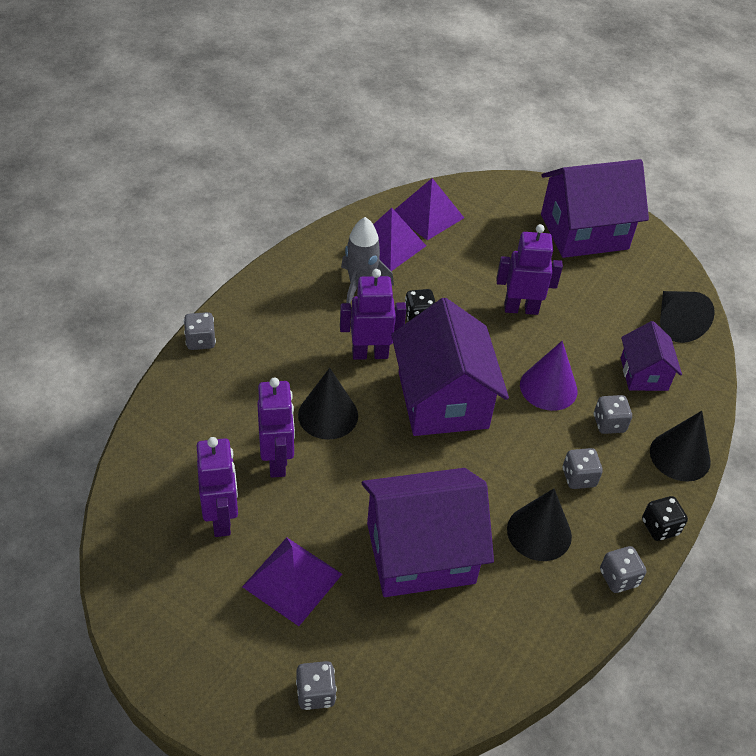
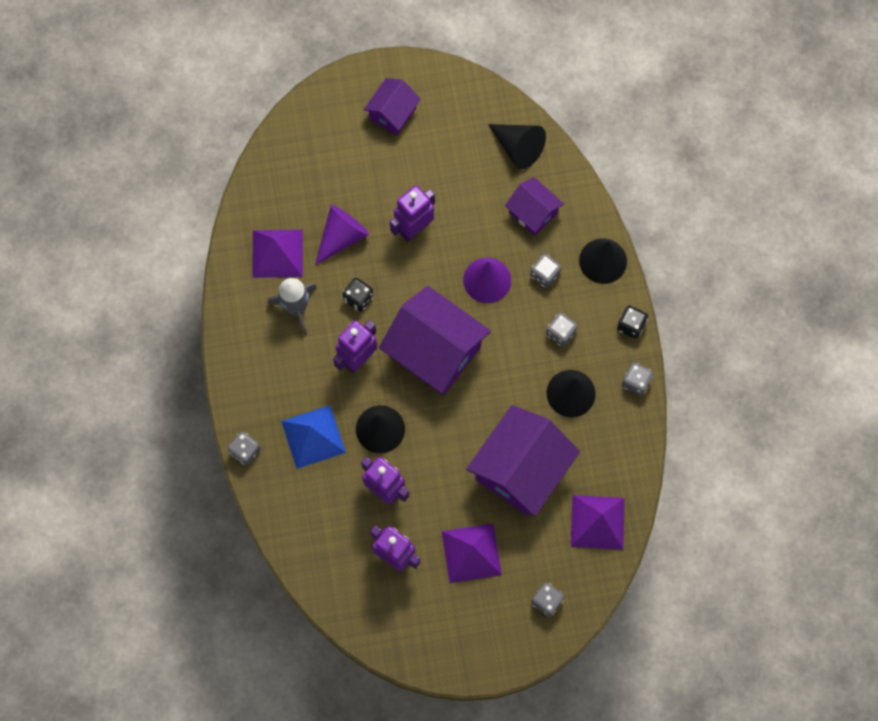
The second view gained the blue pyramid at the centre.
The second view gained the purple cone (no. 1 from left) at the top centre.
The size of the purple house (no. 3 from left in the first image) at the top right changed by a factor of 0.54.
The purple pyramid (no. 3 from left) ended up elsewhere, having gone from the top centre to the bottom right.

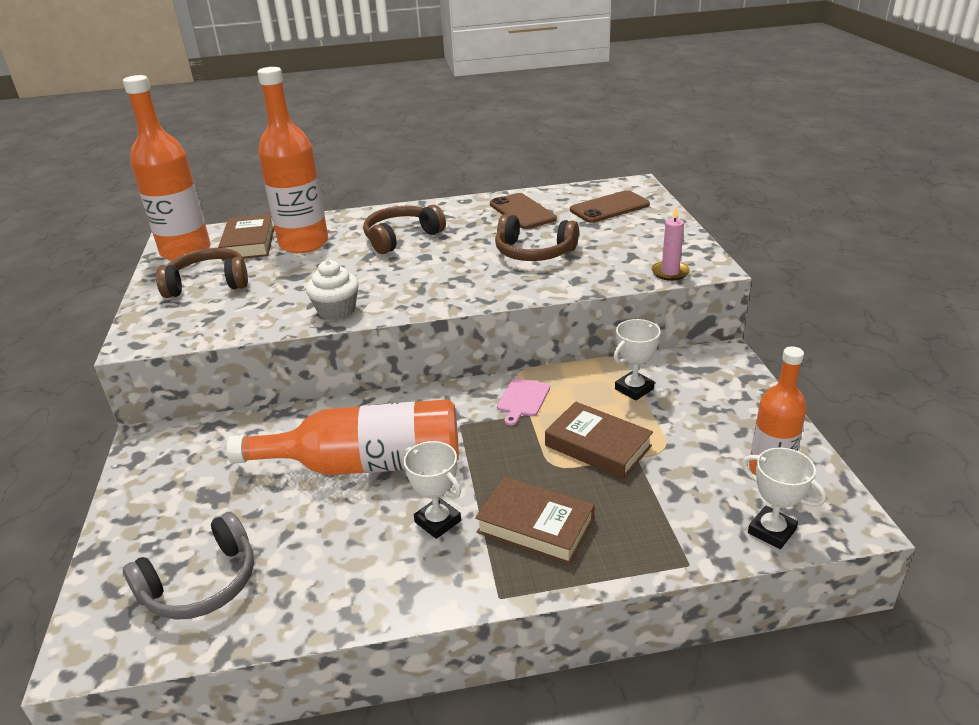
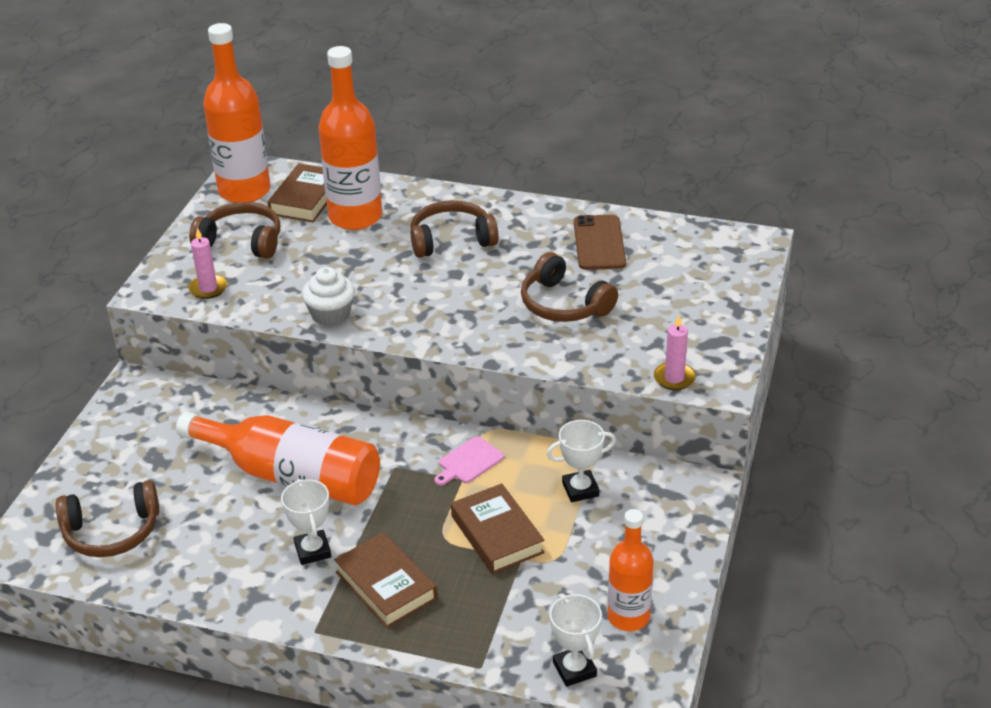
What was the grey headphones at the bottom left turned into the brown headphones (no. 1 from left) at the bottom left.
The second view gained the pink candle (no. 1 from left) at the middle left.
The second view lost the brown phone (no. 2 from left) at the top centre.

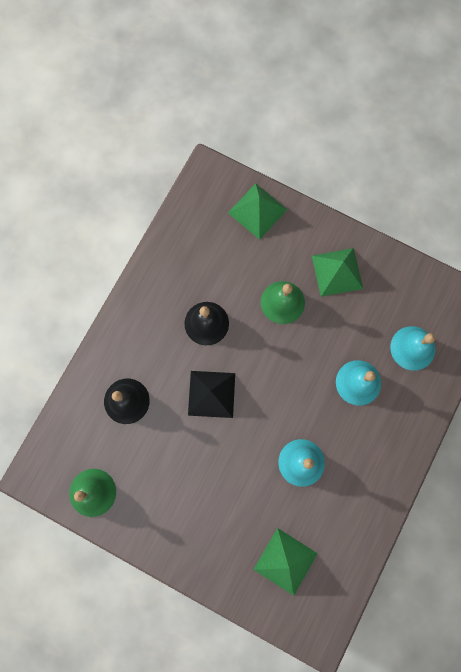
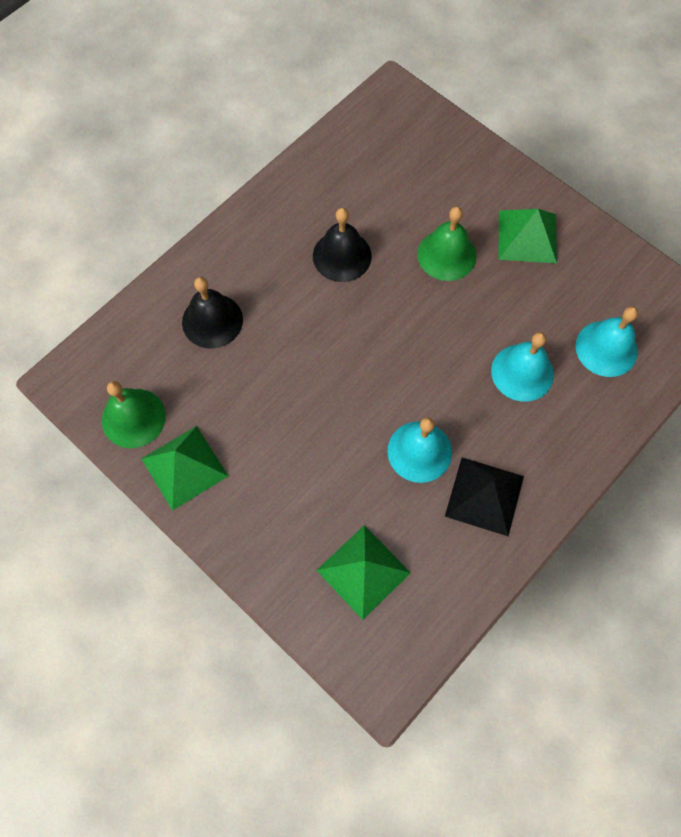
The green pyramid (no. 1 from left) ended up elsewhere, having gone from the top centre to the middle left.
The black pyramid ended up elsewhere, having gone from the centre to the middle right.

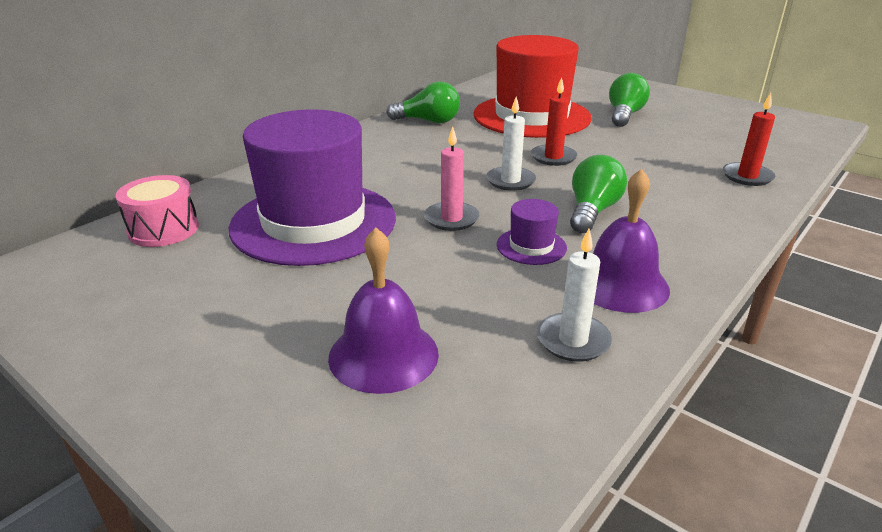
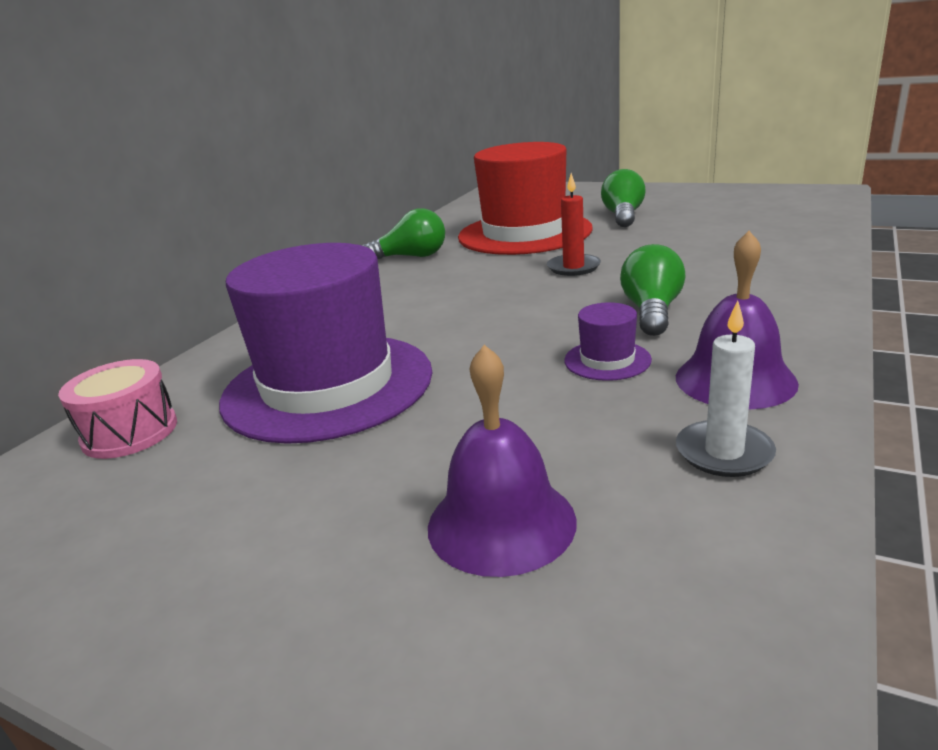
The second view lost the pink candle at the centre.
The second view lost the white candle (no. 1 from left) at the top centre.
The second view lost the red candle (no. 2 from left) at the top right.

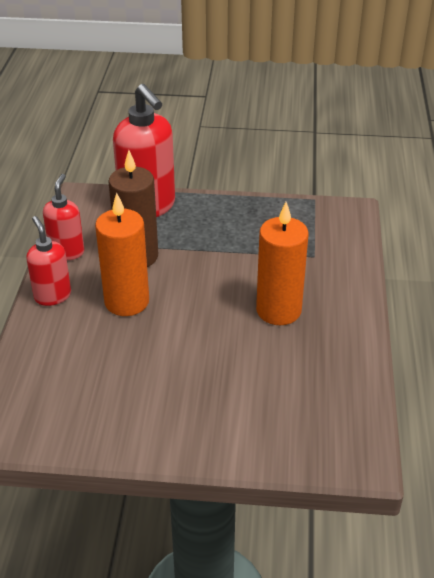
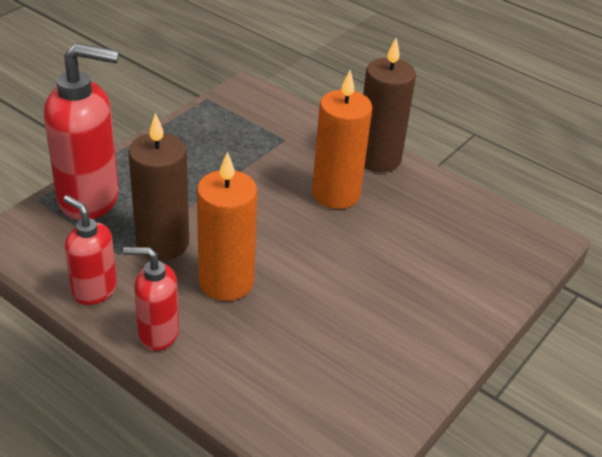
The second view gained the brown candle (no. 2 from left) at the top centre.

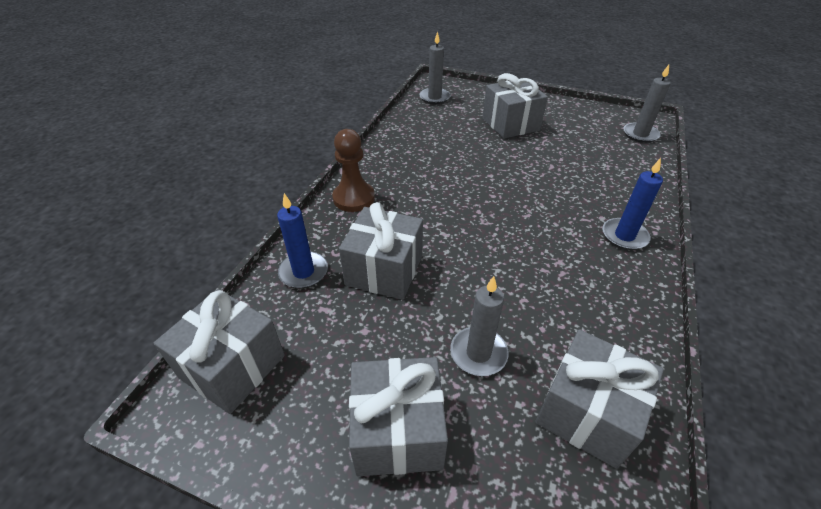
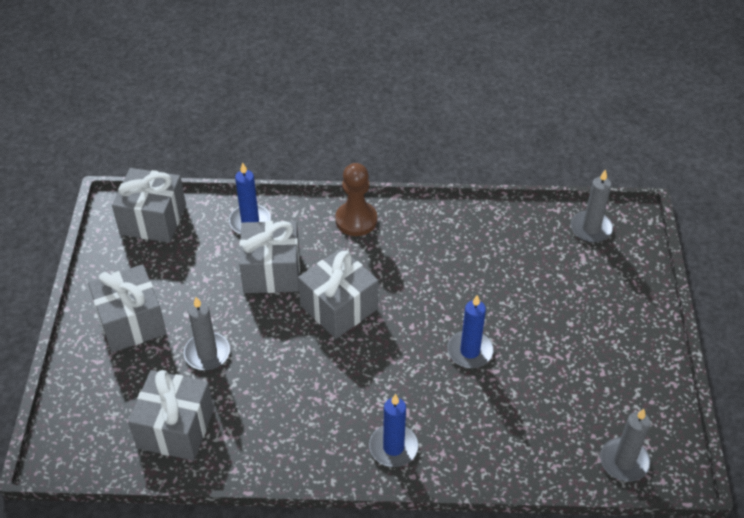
The grey gift (no. 4 from left in the first image) ended up elsewhere, having gone from the top centre to the centre.
The second view gained the blue candle (no. 3 from left) at the centre.

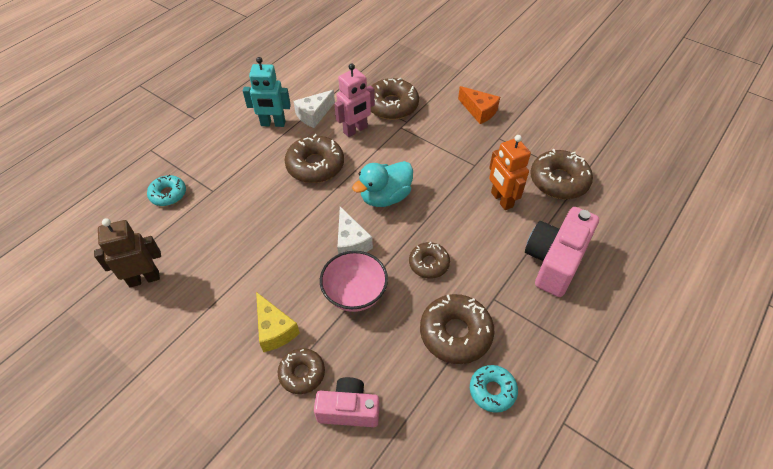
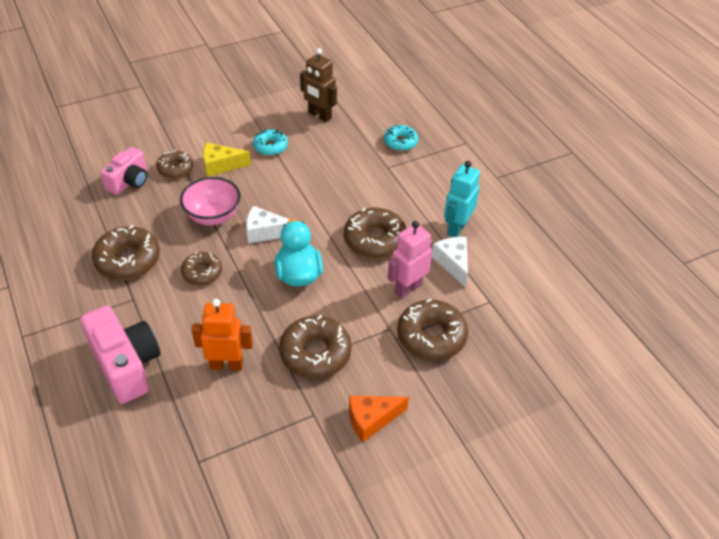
The turquoise donut (no. 2 from left in the first image) ended up elsewhere, having gone from the bottom centre to the top centre.
The brown donut (no. 6 from left in the first image) ended up elsewhere, having gone from the middle right to the centre.
The brown robot at the middle left ended up facing another way, 120 degrees clockwise from before.
The pink robot at the top centre ended up facing another way, 60 degrees clockwise from before.

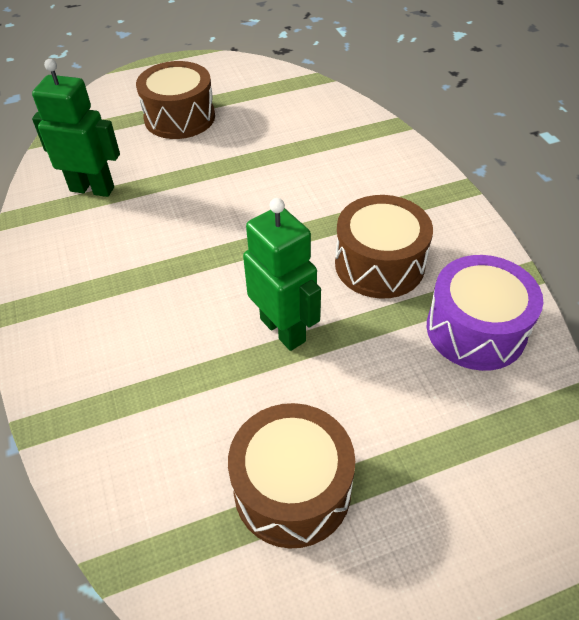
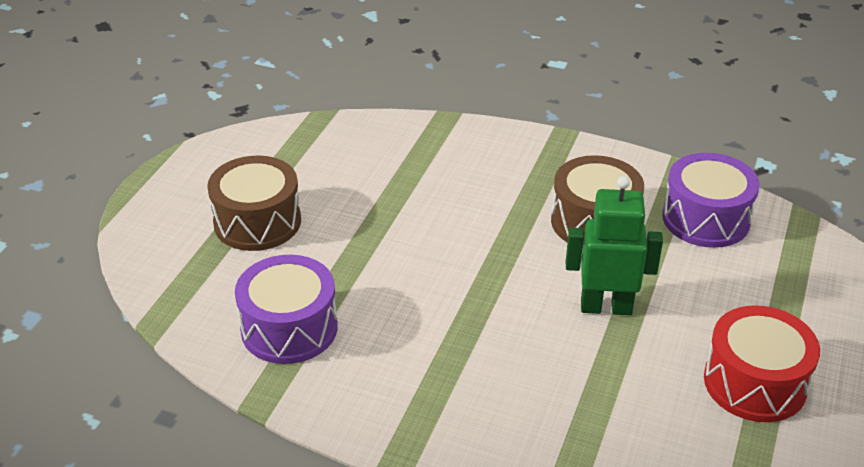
Where the green robot (no. 1 from left) stood at the top left, the purple drum (no. 1 from left) came to stand at the middle left.
What was the brown drum (no. 2 from left) at the bottom centre turned into the red drum at the bottom right.

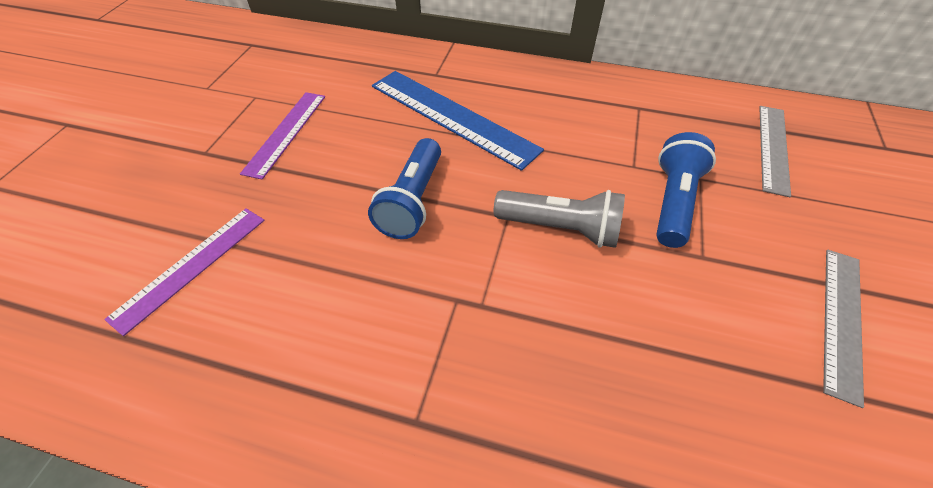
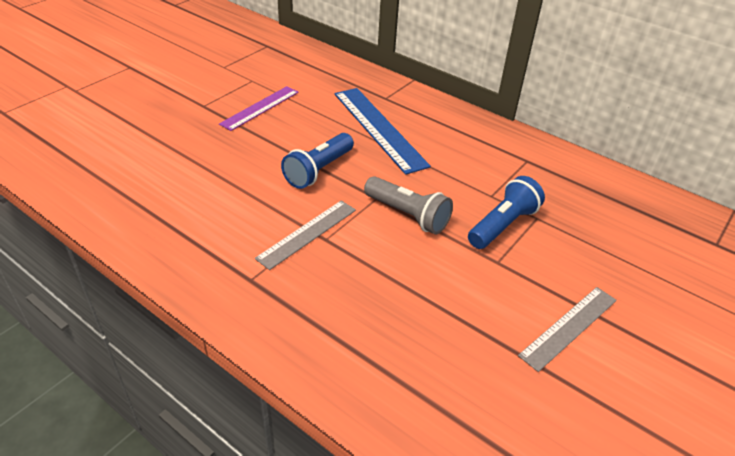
The grey ruler (no. 1 from left) ended up elsewhere, having gone from the top right to the centre.
The second view lost the purple ruler (no. 1 from left) at the middle left.

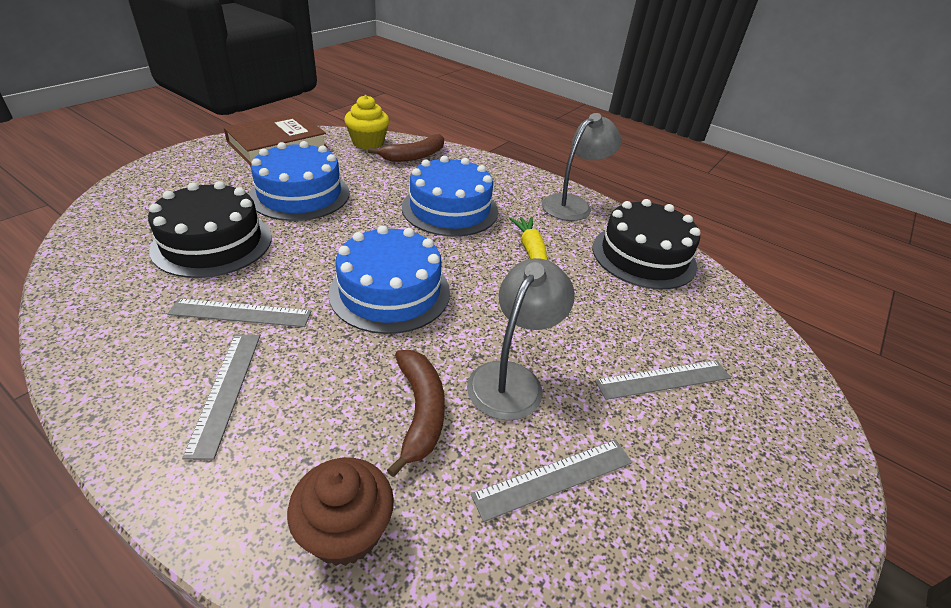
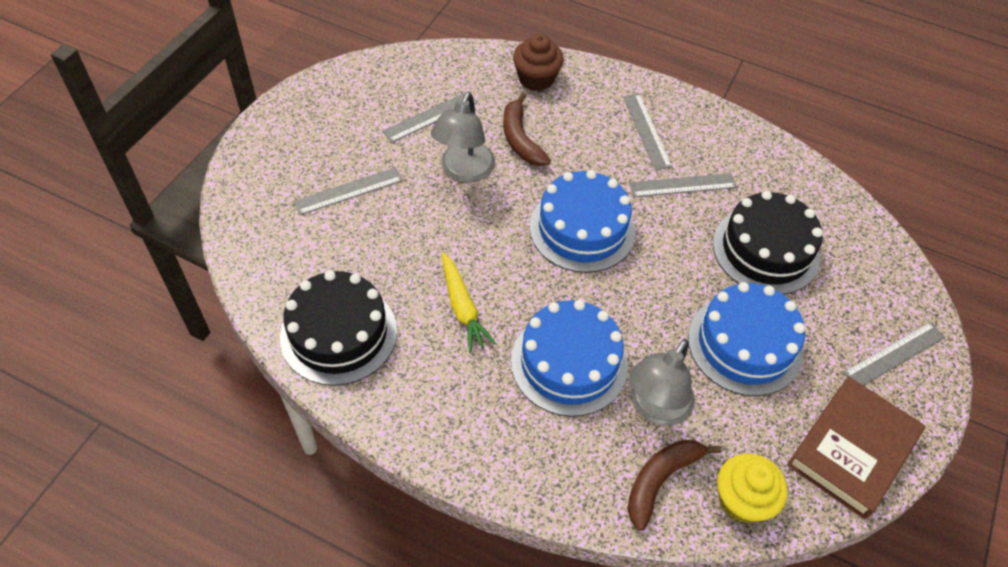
The grey lamp (no. 2 from left) ended up elsewhere, having gone from the top centre to the bottom centre.
The second view gained the grey ruler (no. 5 from left) at the middle right.

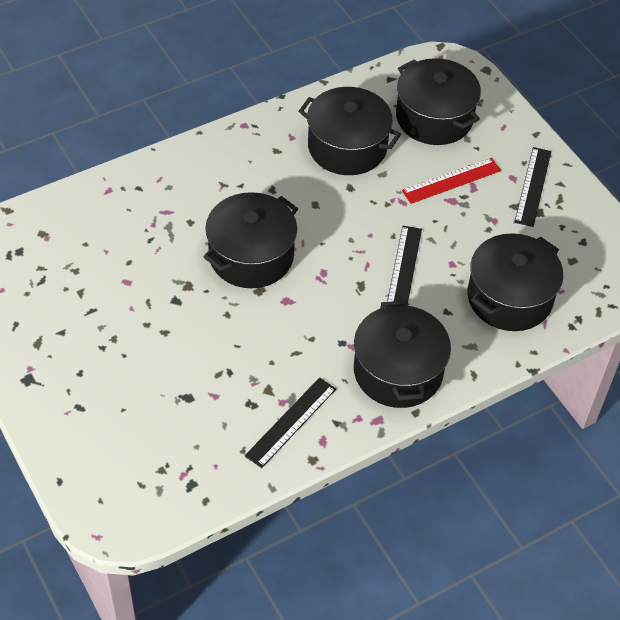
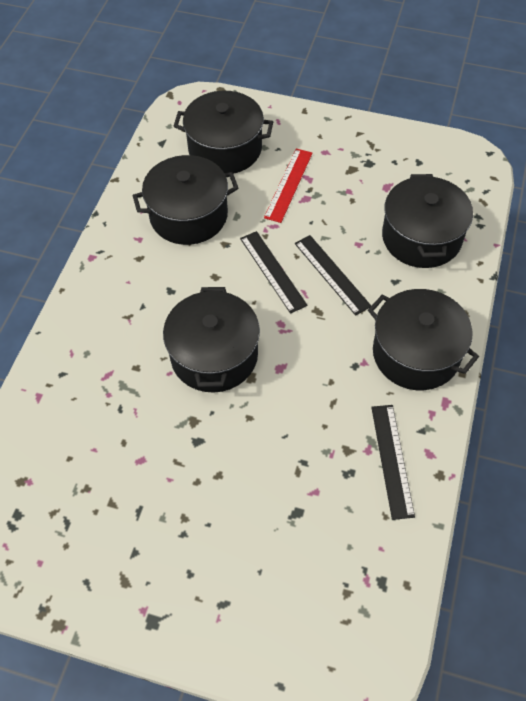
The black ruler (no. 3 from left in the first image) ended up elsewhere, having gone from the top right to the centre.

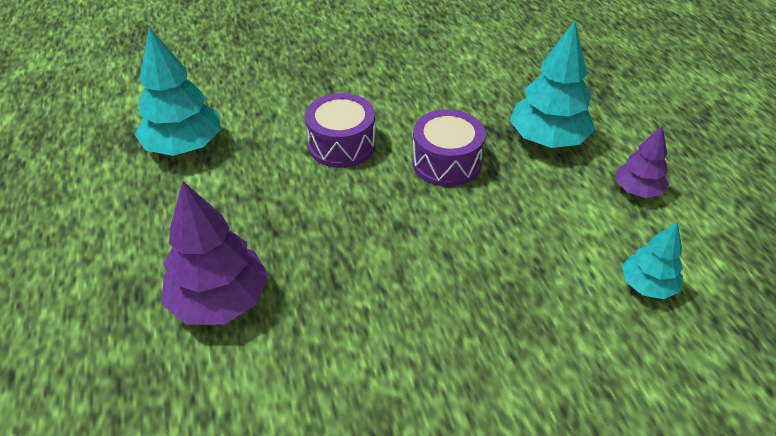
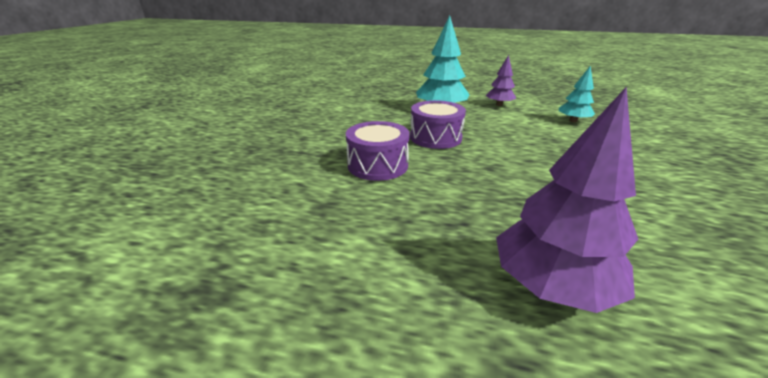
The second view lost the turquoise tree (no. 1 from left) at the top left.

